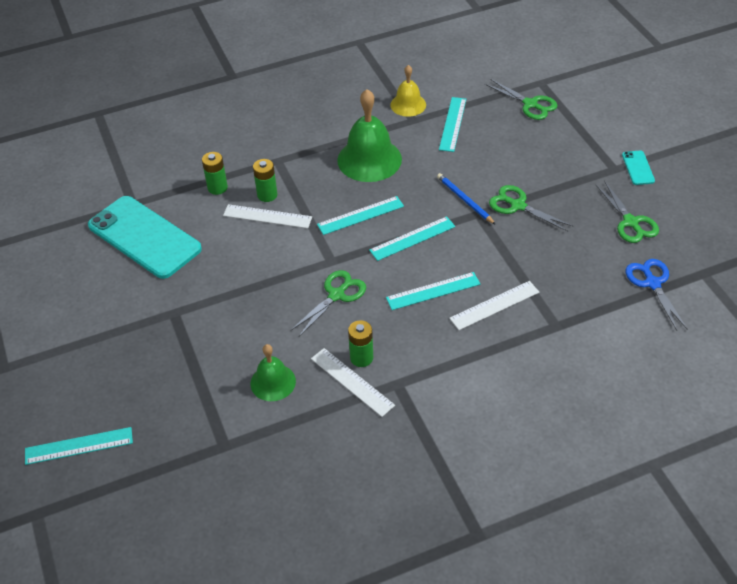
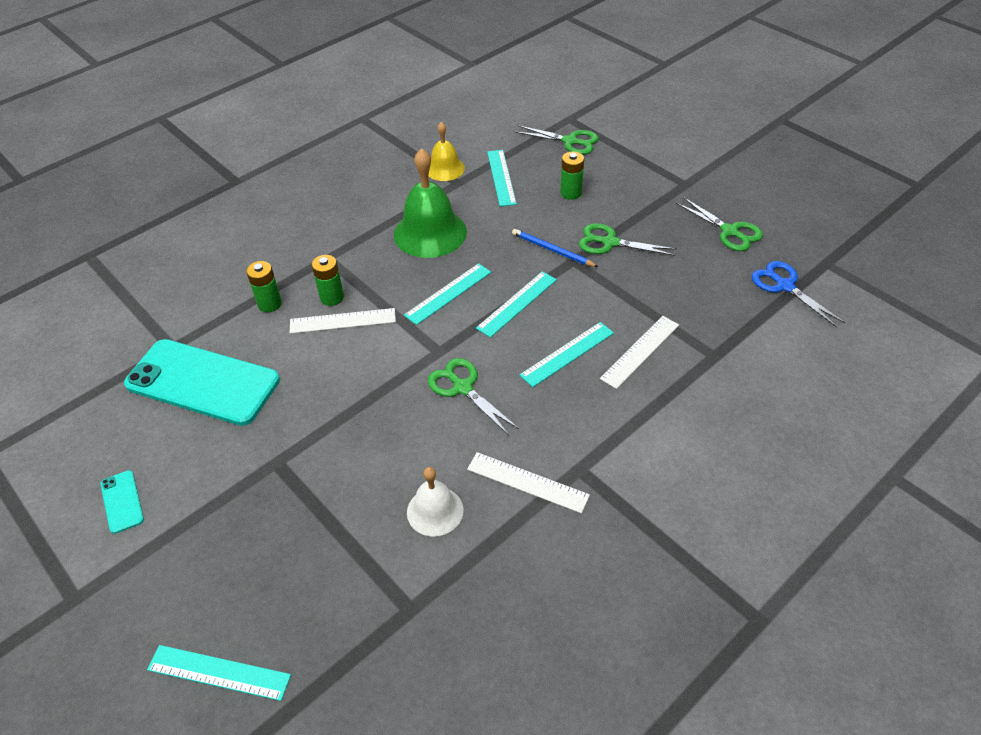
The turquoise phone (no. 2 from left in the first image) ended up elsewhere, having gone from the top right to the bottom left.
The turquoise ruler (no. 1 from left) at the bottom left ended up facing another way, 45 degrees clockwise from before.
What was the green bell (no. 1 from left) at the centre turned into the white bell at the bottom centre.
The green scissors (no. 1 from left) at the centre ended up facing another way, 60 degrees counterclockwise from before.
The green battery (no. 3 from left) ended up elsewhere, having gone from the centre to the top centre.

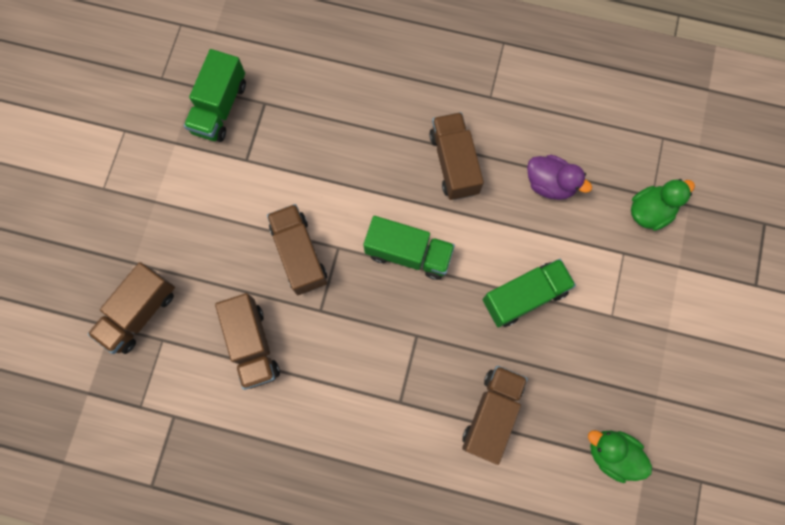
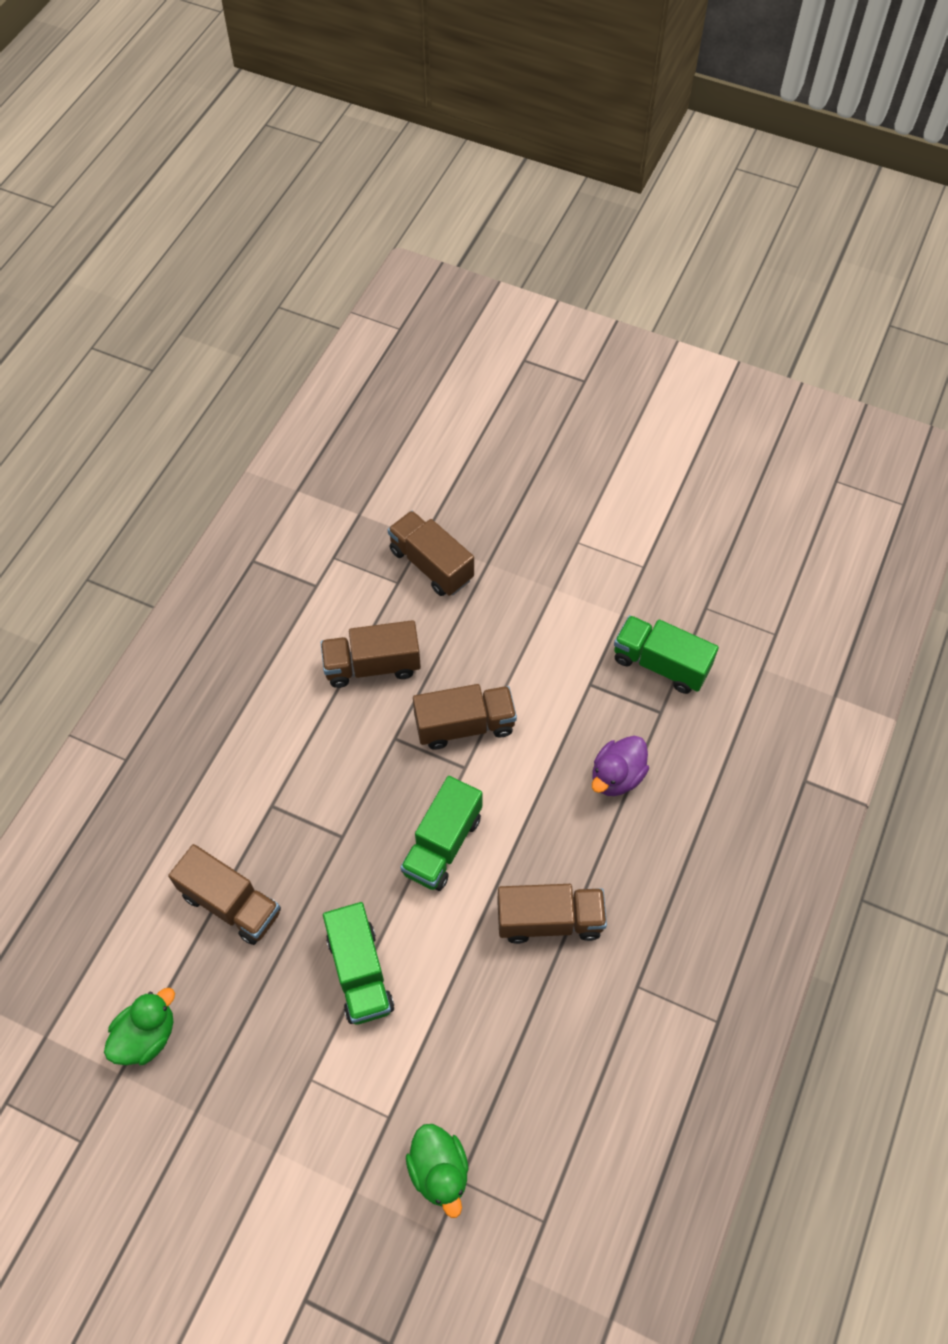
The purple duck ended up elsewhere, having gone from the middle right to the centre.

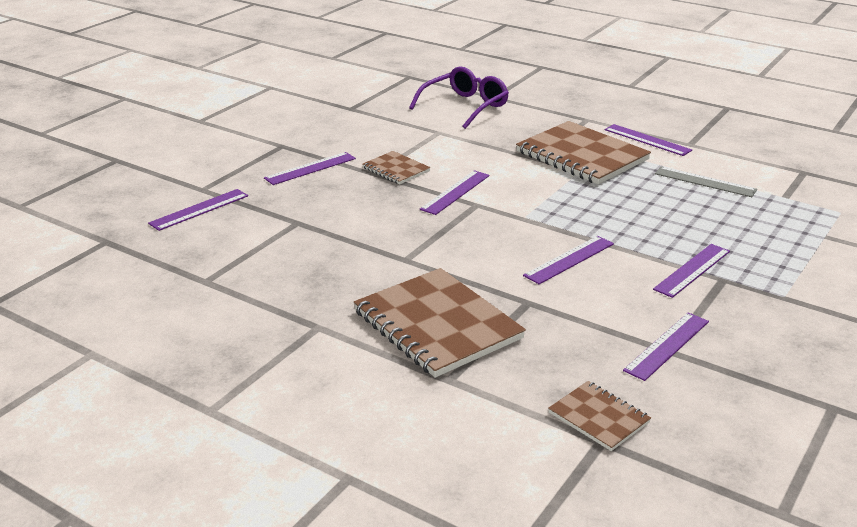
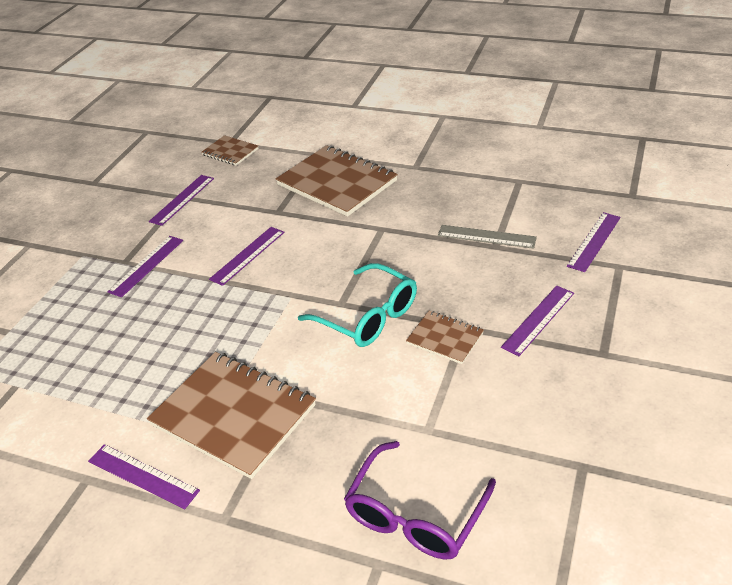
Where the purple ruler (no. 3 from left) stood at the centre, the turquoise glasses came to stand at the centre.
The grey ruler ended up elsewhere, having gone from the middle right to the centre.

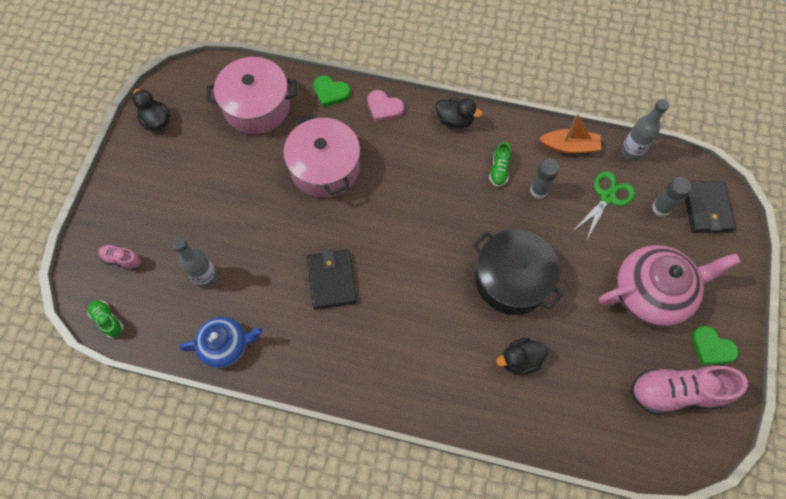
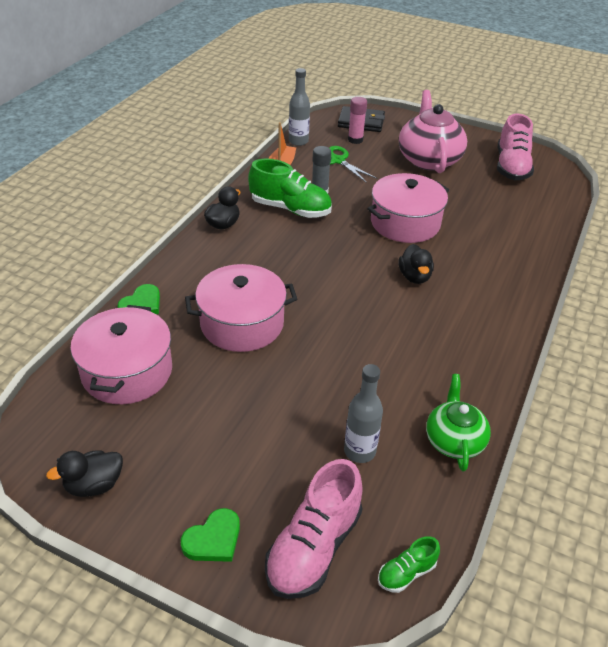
The green heart (no. 2 from left) ended up elsewhere, having gone from the bottom right to the bottom centre.
The size of the green shoe (no. 2 from left in the first image) at the top centre changed by a factor of 2.05.
The size of the pink shoe (no. 1 from left) at the middle left changed by a factor of 2.05.
What was the grey glue stick (no. 2 from left) at the middle right turned into the pink glue stick at the top centre.
What was the black pot at the centre turned into the pink pot (no. 3 from left) at the top right.
The black duck (no. 3 from left) ended up elsewhere, having gone from the bottom centre to the middle right.
What was the blue teapot at the bottom left turned into the green teapot at the middle right.
The second view lost the black wallet (no. 1 from left) at the centre.
The second view lost the pink heart at the top centre.

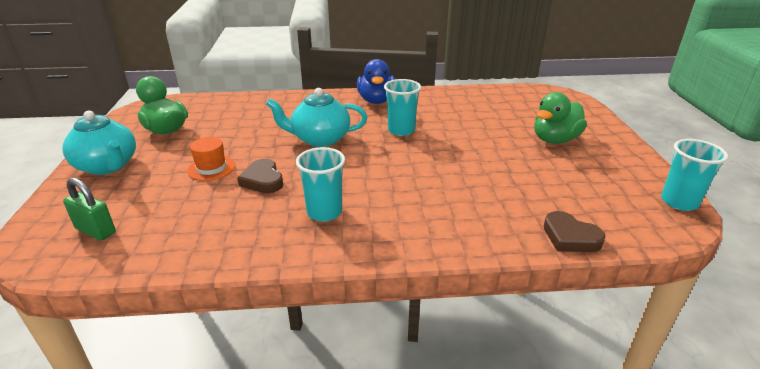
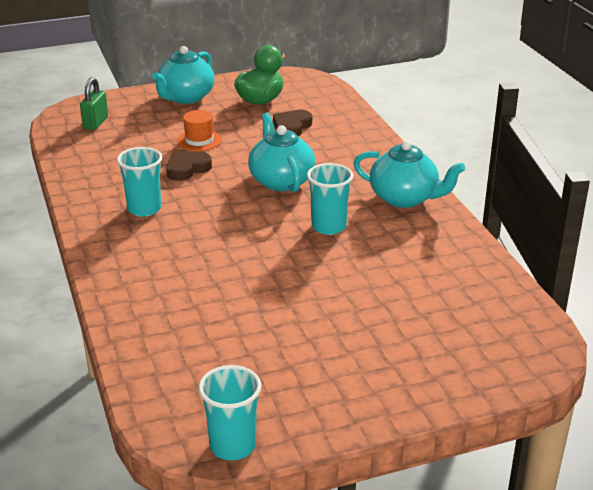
The brown heart (no. 2 from left) ended up elsewhere, having gone from the middle right to the top centre.
Where the blue duck stood at the top centre, the turquoise teapot (no. 3 from left) came to stand at the middle right.
The second view lost the green duck (no. 2 from left) at the top right.

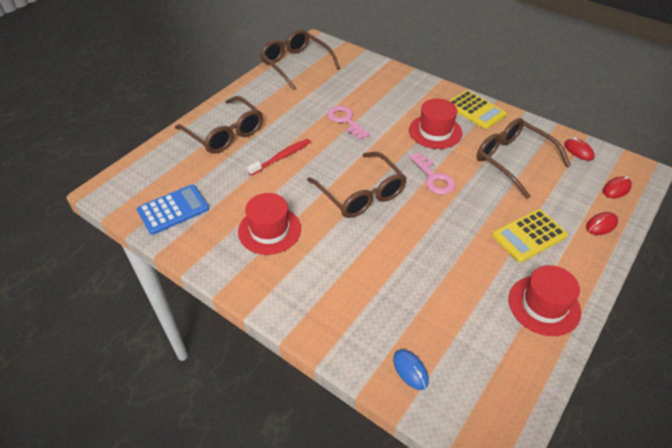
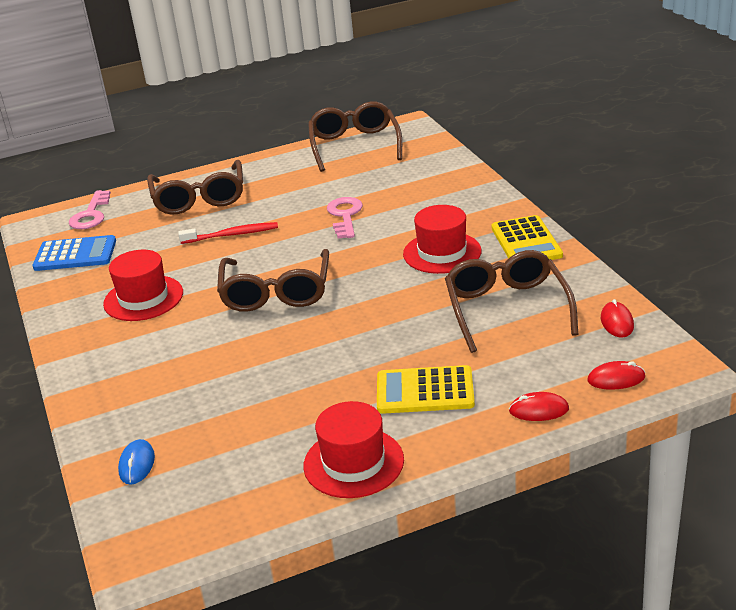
The pink key (no. 2 from left in the first image) ended up elsewhere, having gone from the centre to the middle left.

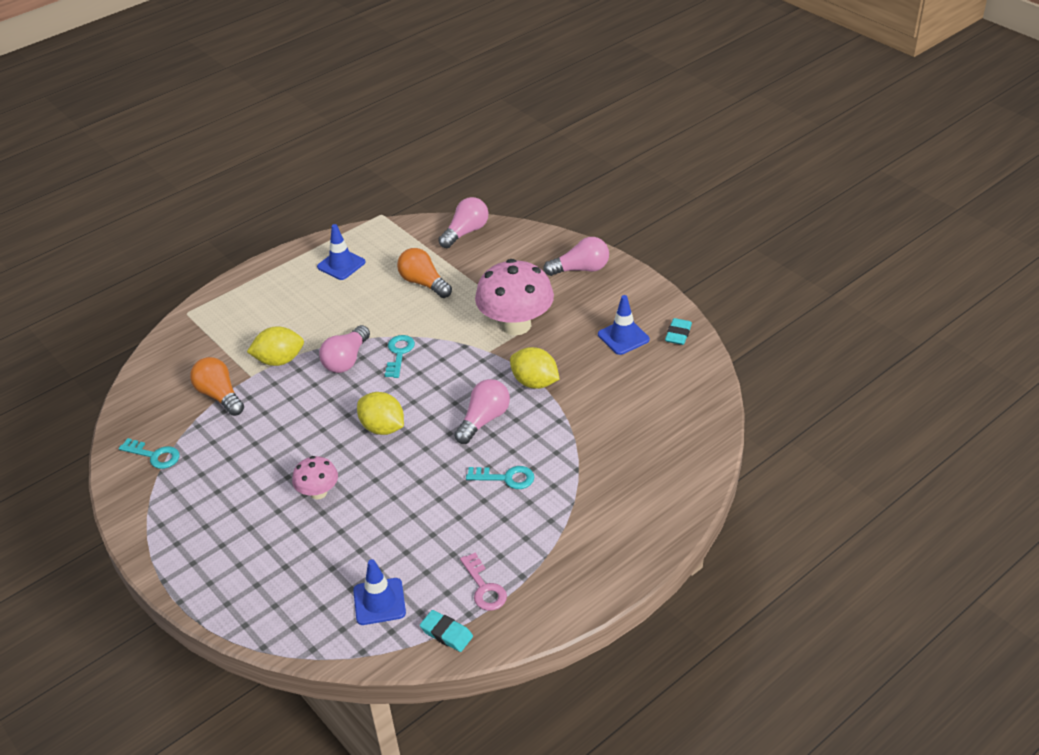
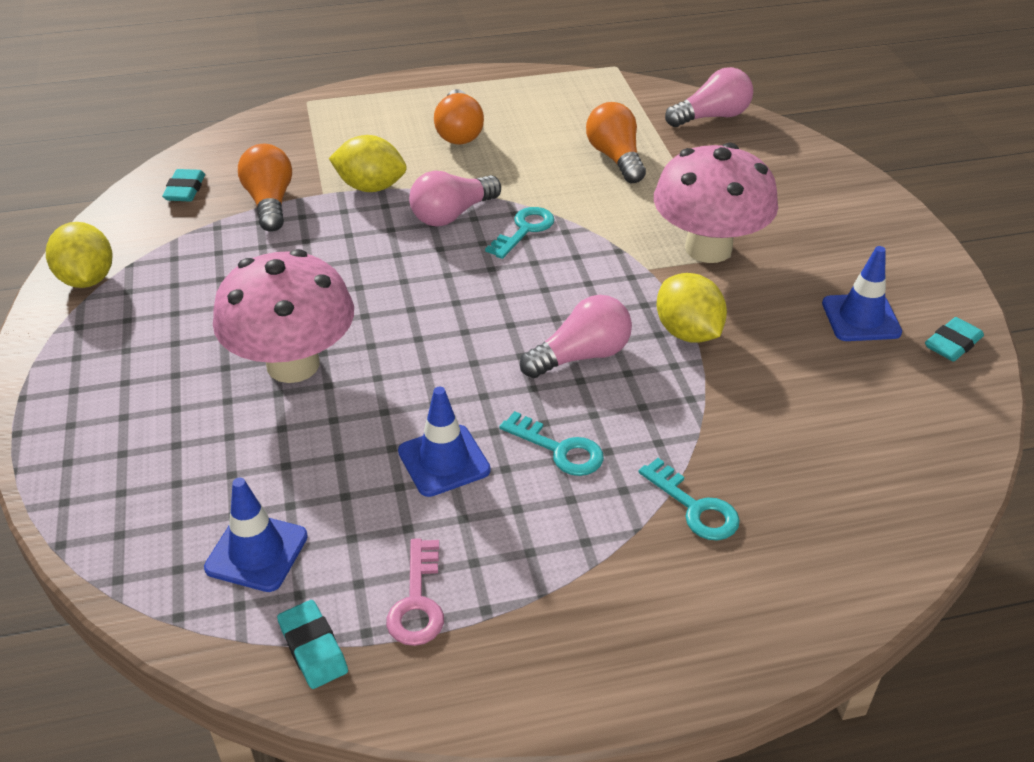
The yellow lemon (no. 2 from left in the first image) ended up elsewhere, having gone from the centre to the middle left.
The second view gained the turquoise eraser (no. 1 from left) at the top left.
The size of the pink mushroom (no. 1 from left) at the middle left changed by a factor of 1.94.
The blue traffic cone (no. 1 from left in the first image) ended up elsewhere, having gone from the middle left to the centre.
The second view gained the orange light bulb (no. 2 from left) at the top centre.
The turquoise key (no. 1 from left in the first image) ended up elsewhere, having gone from the middle left to the centre.
The second view lost the pink light bulb (no. 4 from left) at the centre.

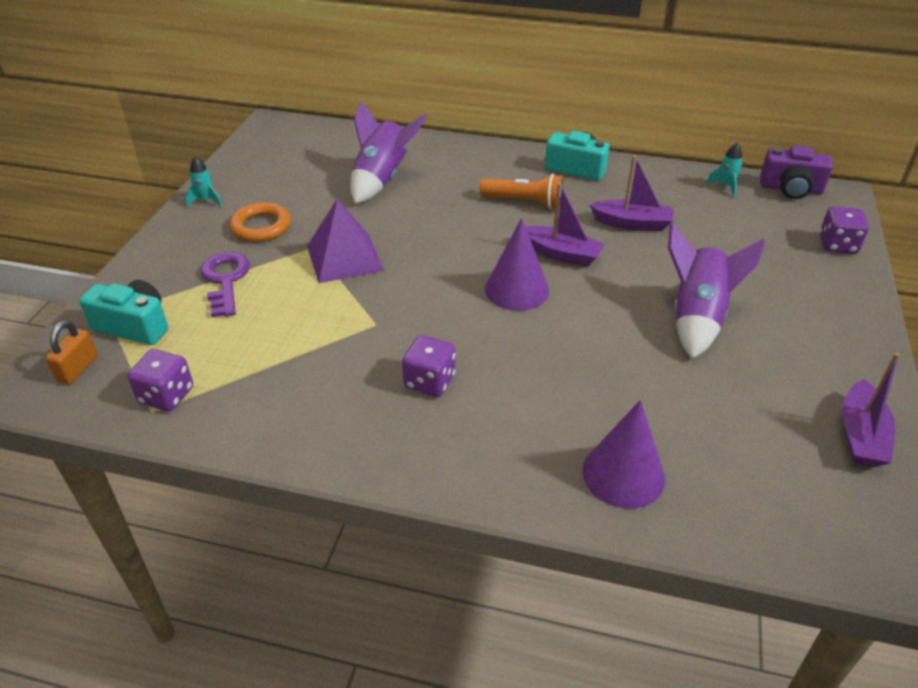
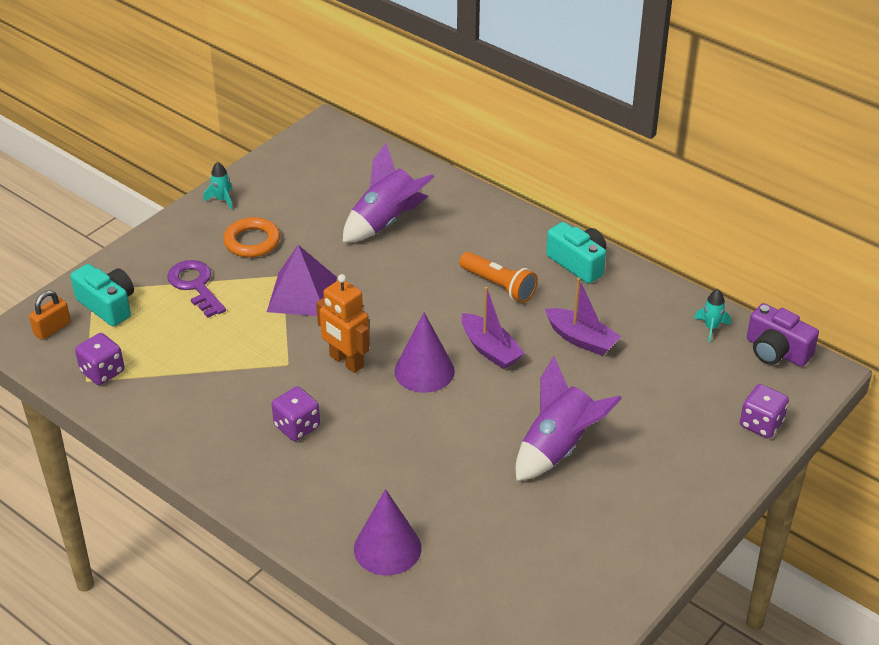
The purple key at the middle left ended up facing another way, 45 degrees counterclockwise from before.
The second view gained the orange robot at the centre.
The second view lost the purple boat (no. 3 from left) at the middle right.

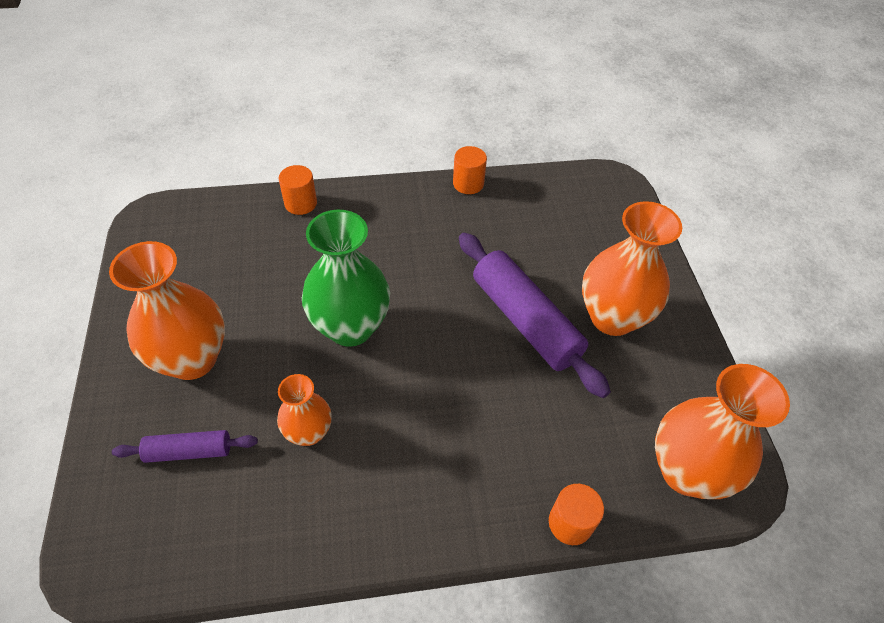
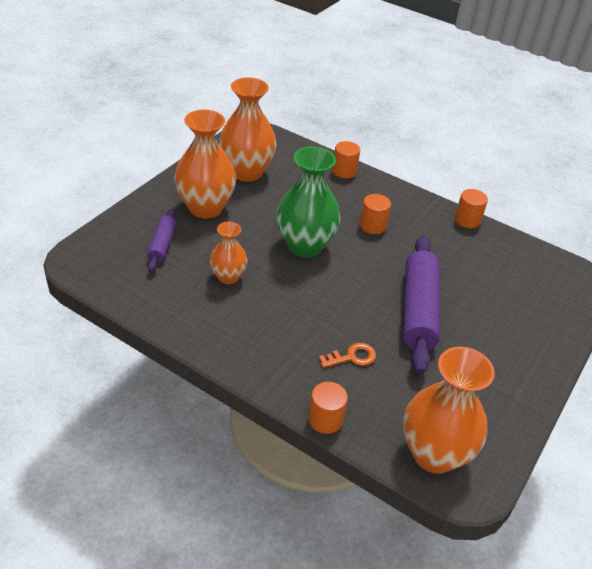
The purple rolling pin (no. 1 from left) at the bottom left ended up facing another way, 60 degrees clockwise from before.
The orange vase (no. 3 from left) ended up elsewhere, having gone from the middle right to the top centre.
The second view gained the orange key at the centre.
The second view gained the orange cylinder (no. 3 from left) at the centre.

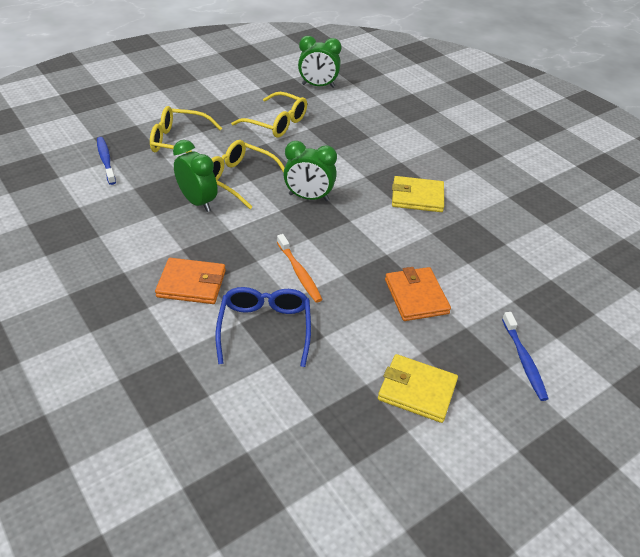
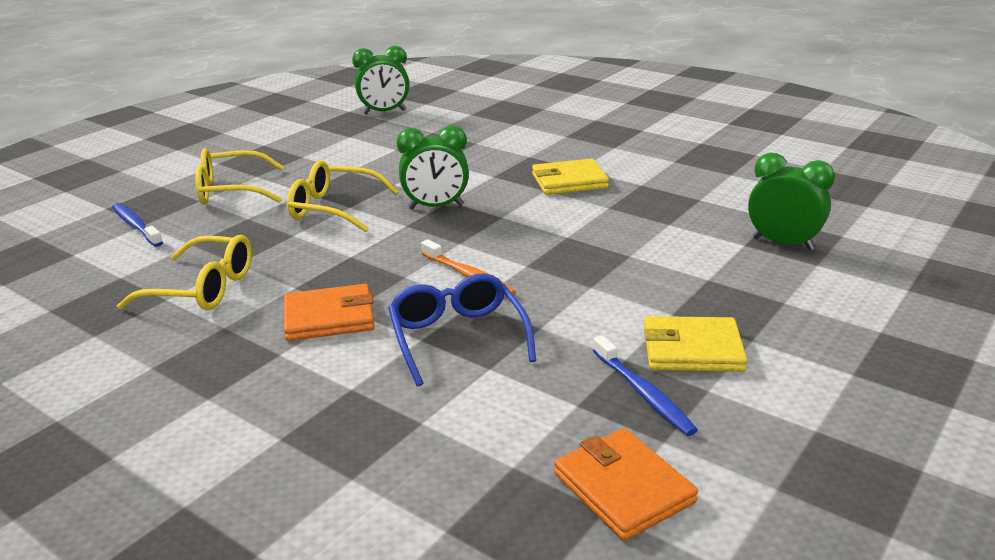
The yellow glasses (no. 3 from left in the first image) ended up elsewhere, having gone from the top centre to the middle left.
The orange wallet (no. 2 from left) ended up elsewhere, having gone from the centre to the bottom centre.
The blue toothbrush (no. 2 from left) ended up elsewhere, having gone from the middle right to the bottom centre.
The green clock (no. 1 from left in the first image) ended up elsewhere, having gone from the top left to the middle right.

